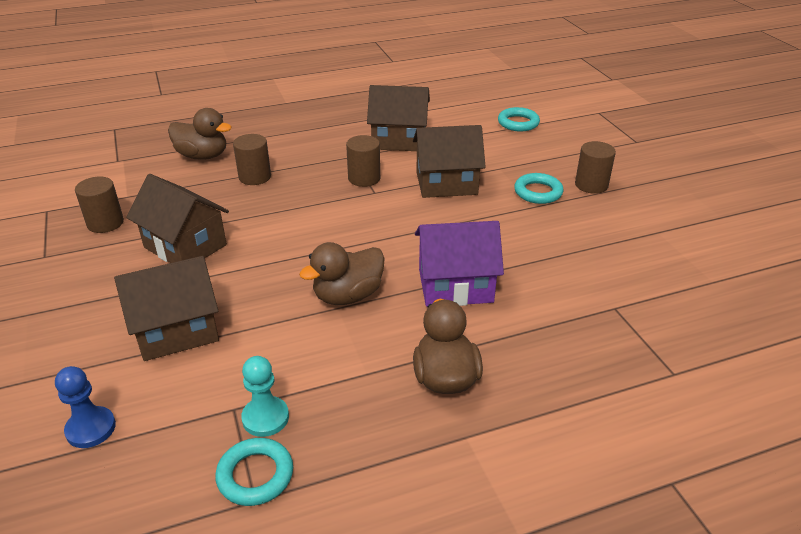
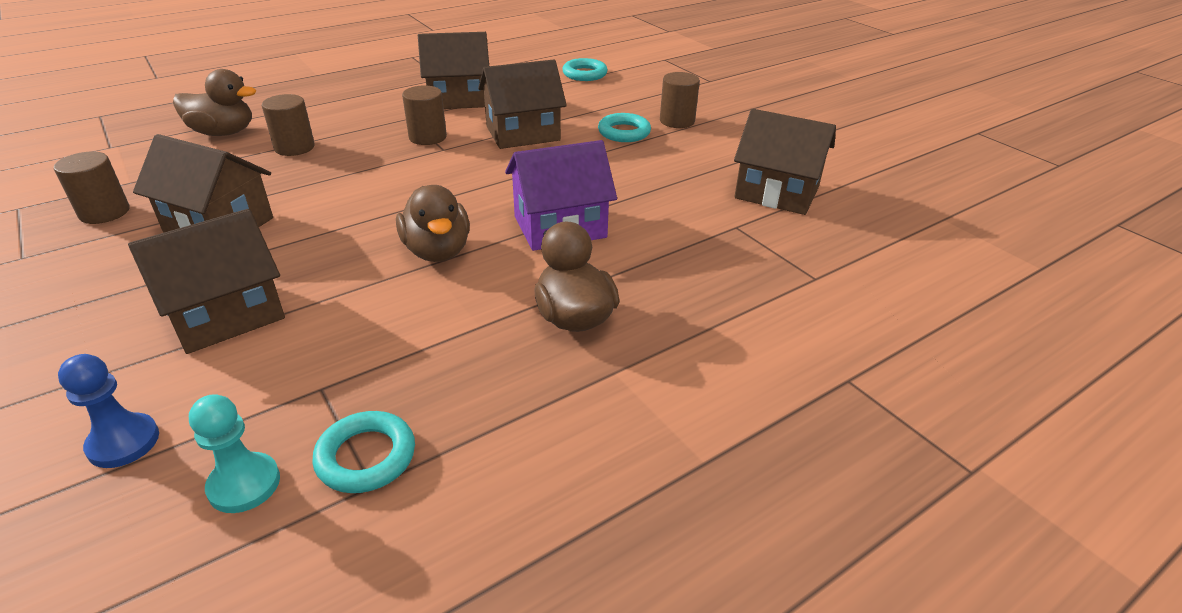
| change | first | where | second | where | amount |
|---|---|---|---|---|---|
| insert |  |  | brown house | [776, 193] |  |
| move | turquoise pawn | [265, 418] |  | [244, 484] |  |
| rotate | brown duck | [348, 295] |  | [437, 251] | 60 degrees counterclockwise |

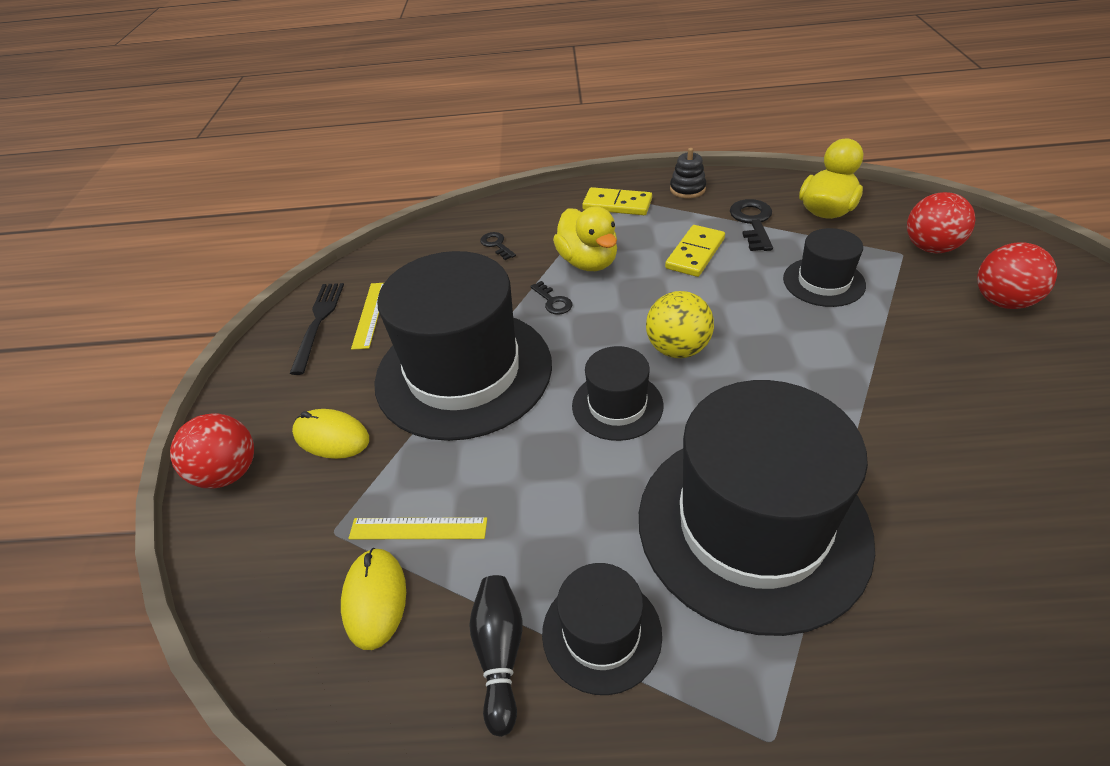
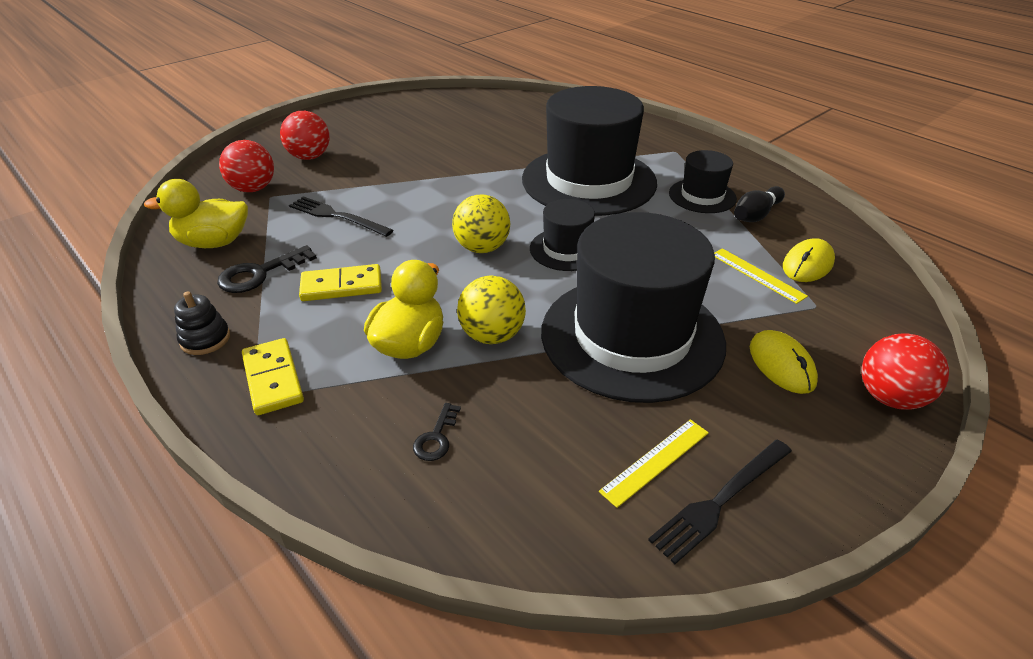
| change | first | where | second | where | amount |
|---|---|---|---|---|---|
| replace | black key | [553, 301] | yellow ball | [492, 335] |  |
| replace | black hat | [823, 282] | black fork | [337, 216] |  |

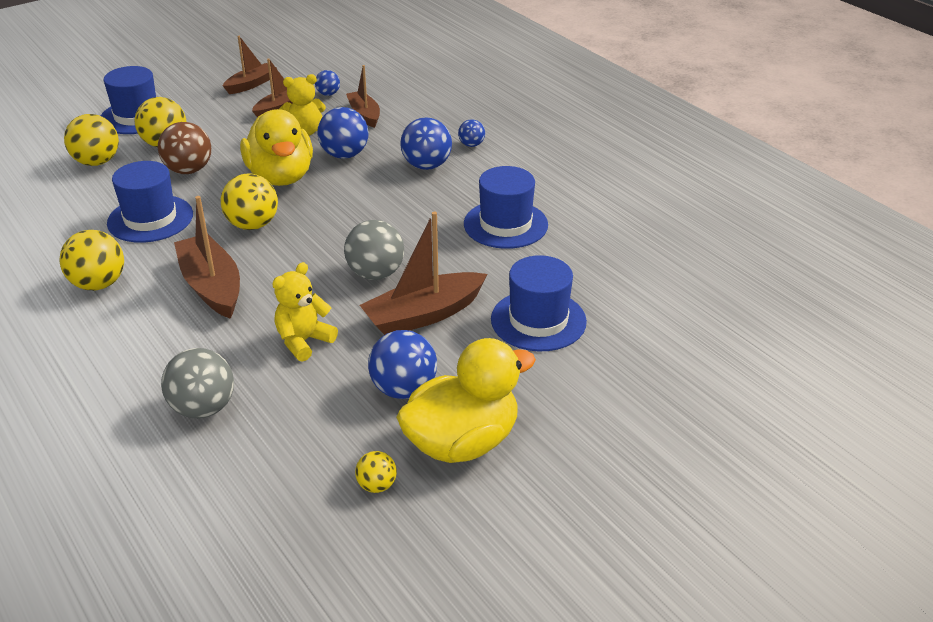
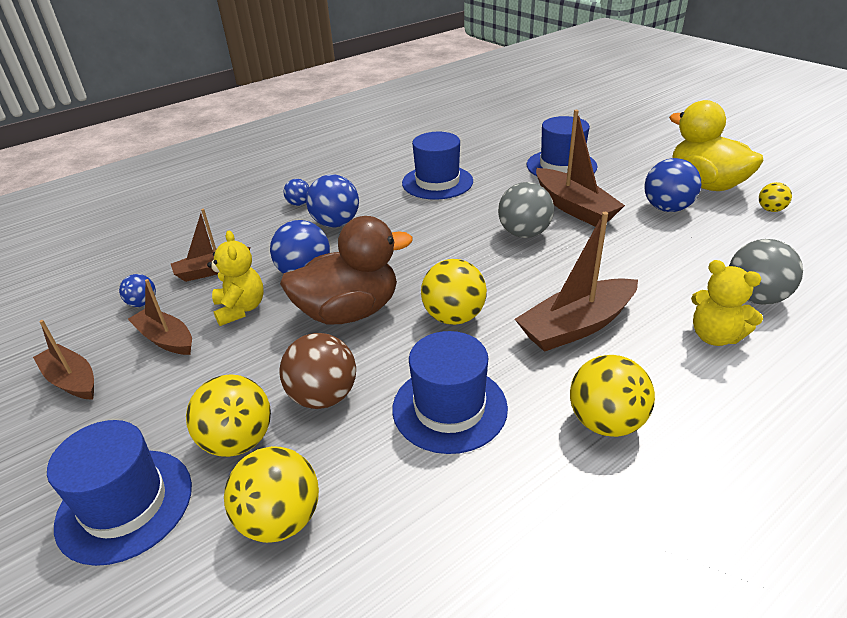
| change | first | where | second | where | amount |
|---|---|---|---|---|---|
| move | yellow teddy bear | [304, 341] |  | [715, 336] |  |
| recolor | yellow duck | [281, 177] | brown duck | [349, 312] |  |

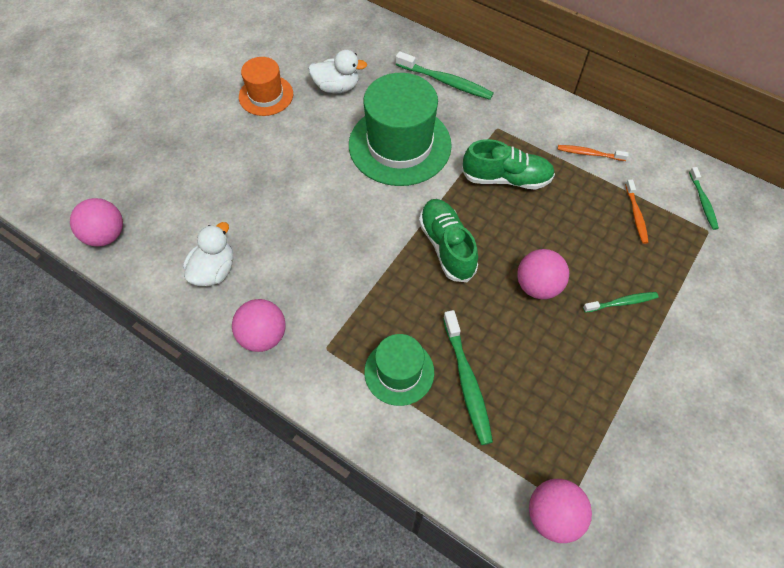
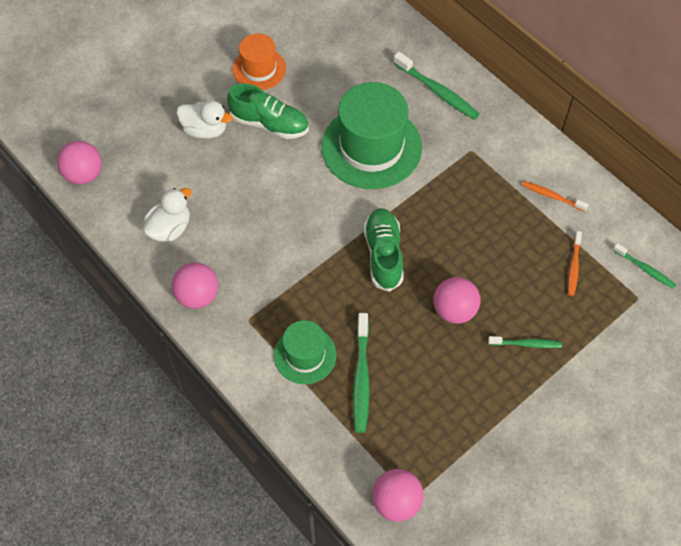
| change | first | where | second | where | amount |
|---|---|---|---|---|---|
| move | white duck | [337, 87] |  | [205, 130] |  |
| move | green shoe | [506, 178] |  | [269, 124] |  |
| rotate | green toothbrush | [703, 202] |  | [645, 269] | 60 degrees counterclockwise |

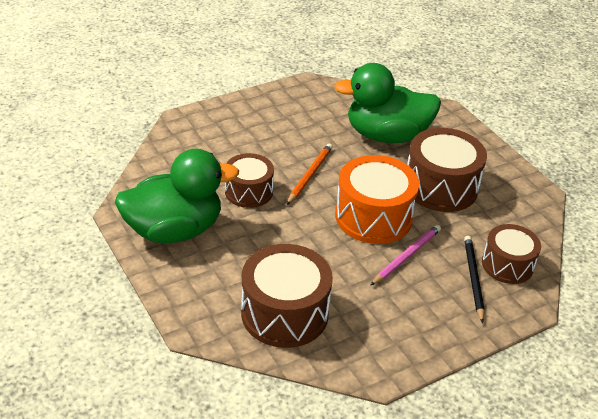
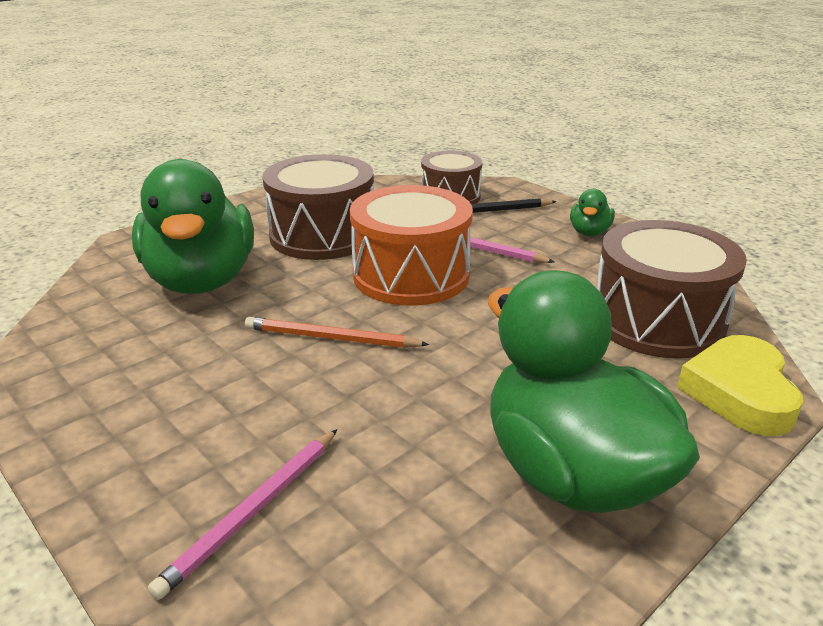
| change | first | where | second | where | amount |
|---|---|---|---|---|---|
| delete | brown drum | [249, 191] |  |  |  |
| insert |  |  | pink pencil | [253, 511] |  |
| insert |  |  | green duck | [589, 232] |  |
| insert |  |  | yellow heart | [739, 393] |  |

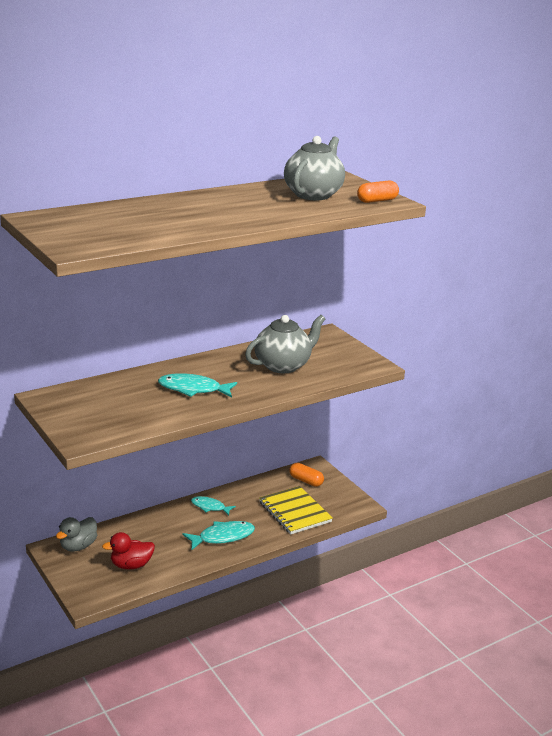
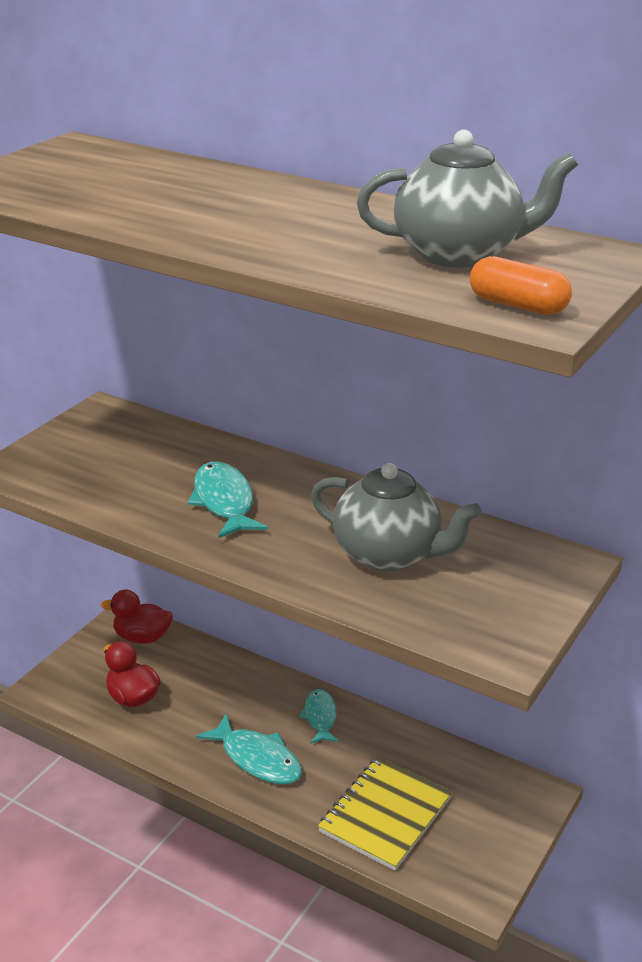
| change | first | where | second | where | amount |
|---|---|---|---|---|---|
| delete | orange capsule | [306, 481] |  |  |  |
| recolor | grey duck | [78, 546] | red duck | [142, 637] |  |

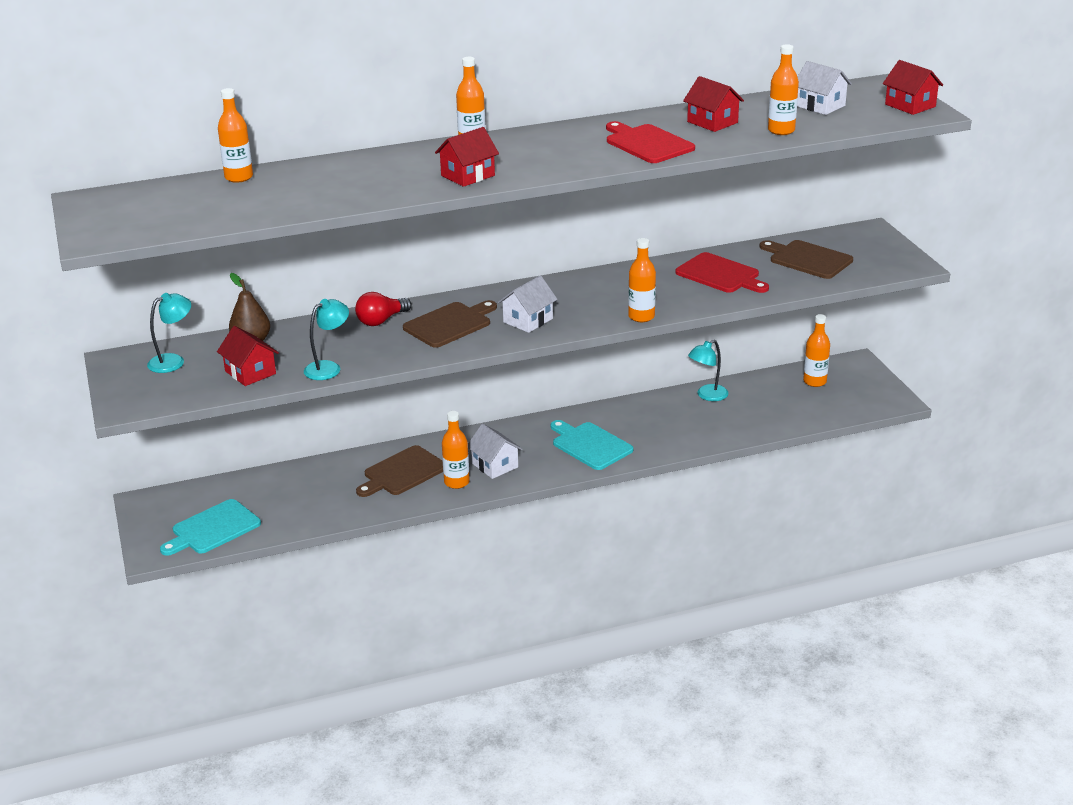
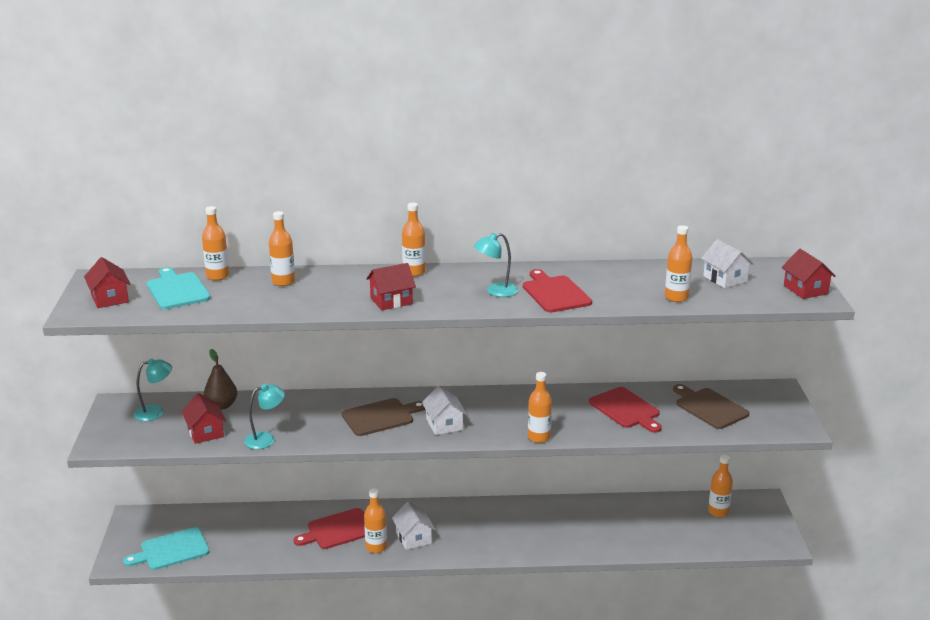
| change | first | where | second | where | amount |
|---|---|---|---|---|---|
| delete | red light bulb | [381, 320] |  |  |  |
| insert |  |  | orange bottle | [283, 282] |  |
| move | turquoise cutting board | [590, 445] |  | [177, 290] |  |
| move | red house | [712, 122] |  | [110, 298] |  |
| move | turquoise lamp | [707, 396] |  | [496, 291] |  |
| recolor | brown cutting board | [402, 472] | red cutting board | [338, 530] |  |
| rotate | white house | [528, 320] |  | [444, 424] | 75 degrees counterclockwise |

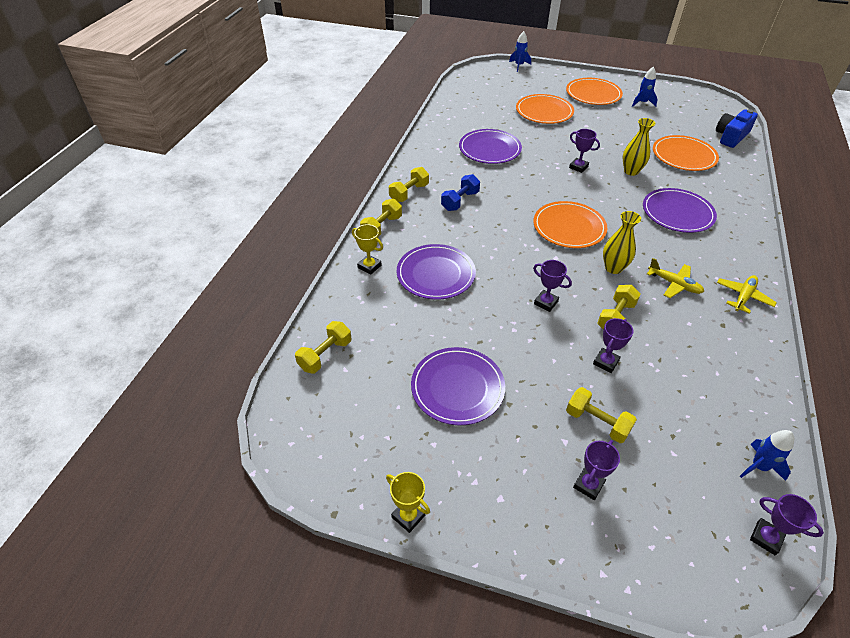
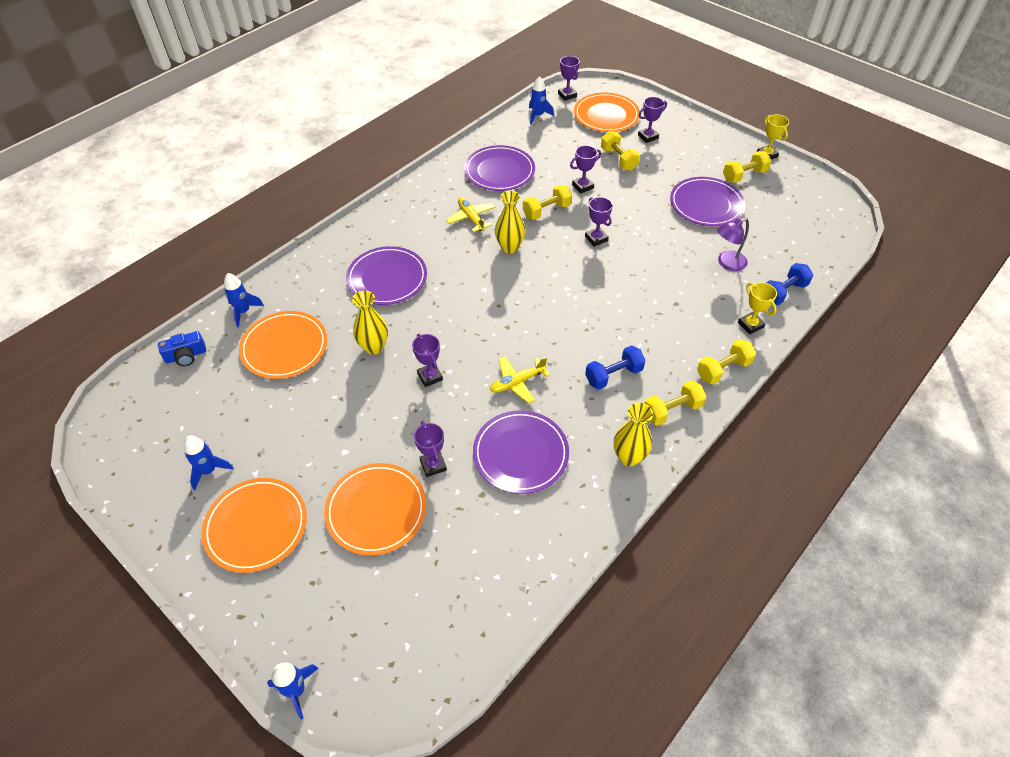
| change | first | where | second | where | amount |
|---|---|---|---|---|---|
| insert |  |  | blue rocket | [243, 311] |  |
| insert |  |  | purple trophy | [433, 465] |  |
| insert |  |  | yellow vase | [629, 457] |  |
| insert |  |  | purple lamp | [727, 263] |  |
| insert |  |  | blue dumbbell | [783, 292] |  |
| move | yellow dumbbell | [325, 355] |  | [744, 175] |  |
| move | purple plate | [436, 274] |  | [499, 171] |  |
| move | orange plate | [569, 227] |  | [606, 115] |  |
| move | yellow plane | [743, 297] |  | [517, 382] |  |
| resize | blue camera | [731, 136] |  | [186, 356] | x0.67 |

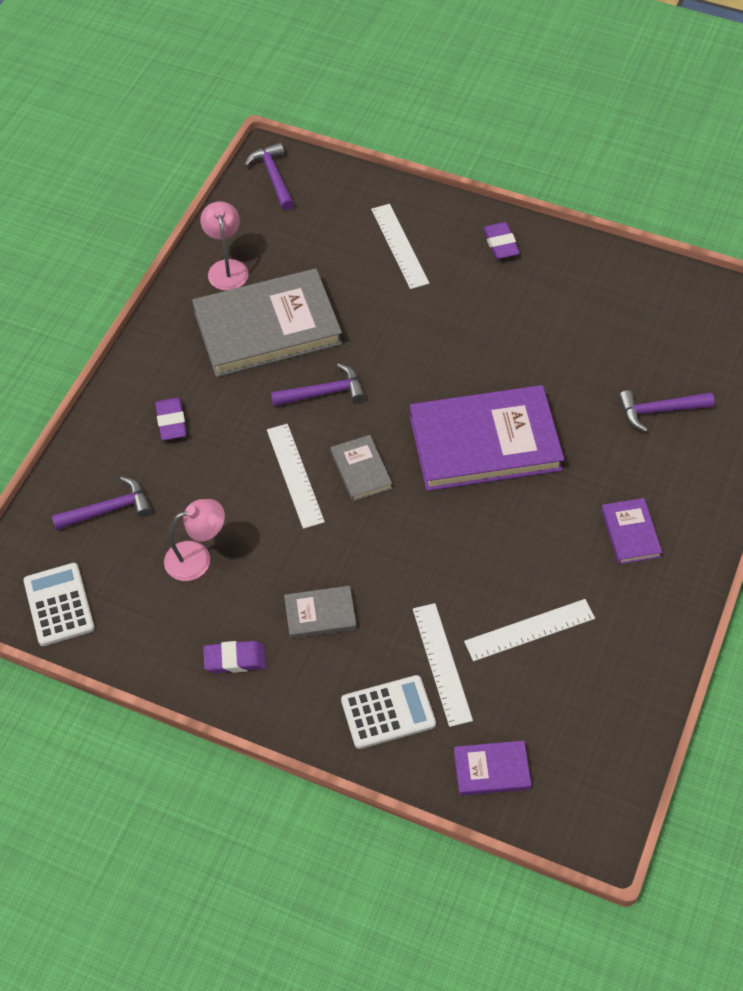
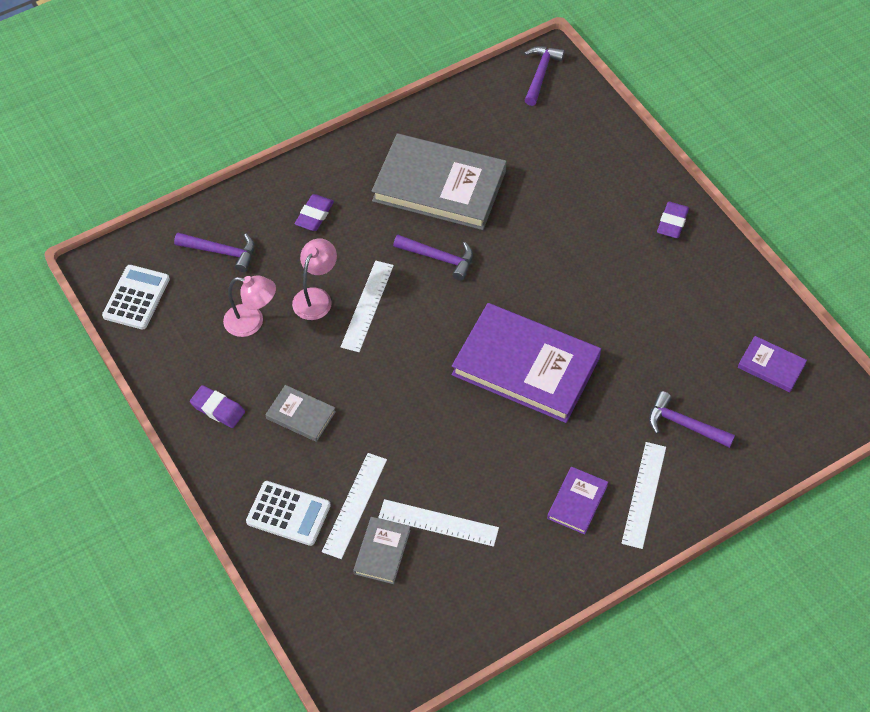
| change | first | where | second | where | amount |
|---|---|---|---|---|---|
| move | pink lamp | [227, 268] |  | [316, 297] |  |
| move | grey book | [361, 470] |  | [382, 552] |  |
| move | white ruler | [399, 246] |  | [644, 494] |  |
| move | purple book | [491, 769] |  | [771, 366] |  |

